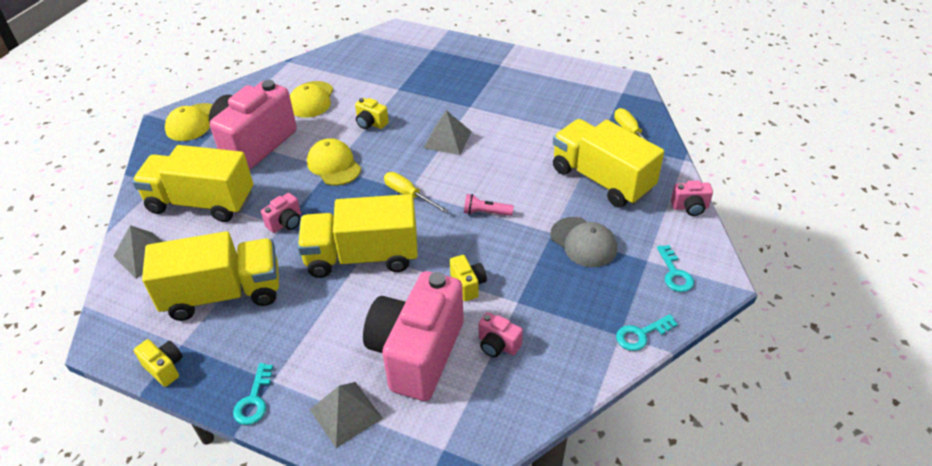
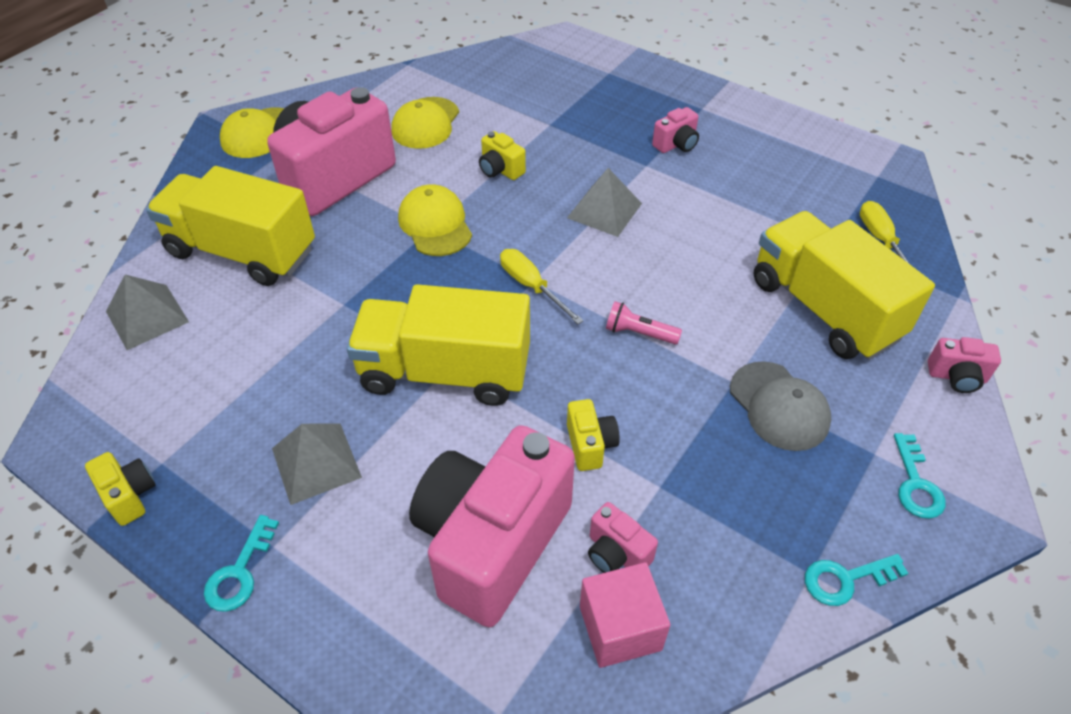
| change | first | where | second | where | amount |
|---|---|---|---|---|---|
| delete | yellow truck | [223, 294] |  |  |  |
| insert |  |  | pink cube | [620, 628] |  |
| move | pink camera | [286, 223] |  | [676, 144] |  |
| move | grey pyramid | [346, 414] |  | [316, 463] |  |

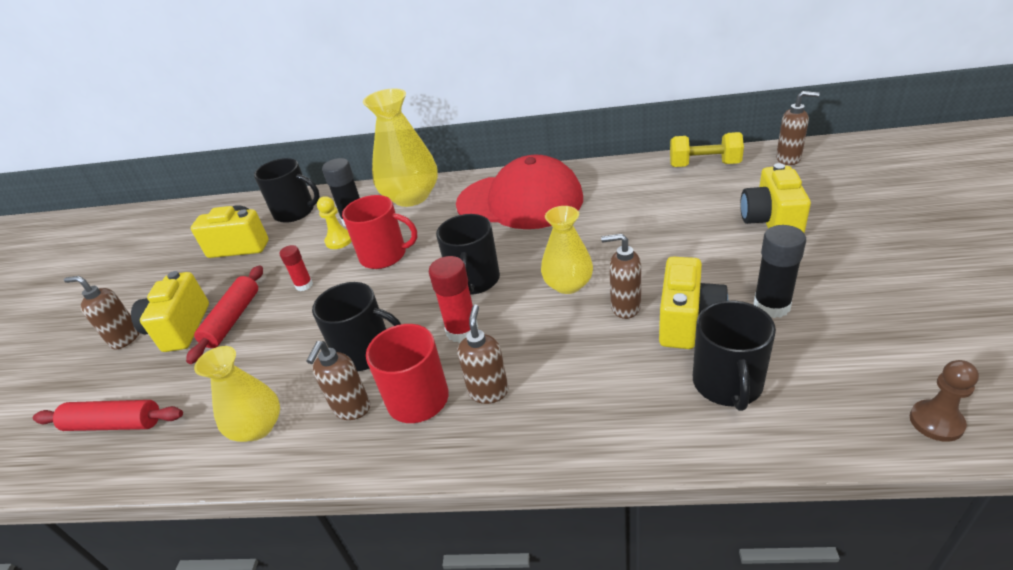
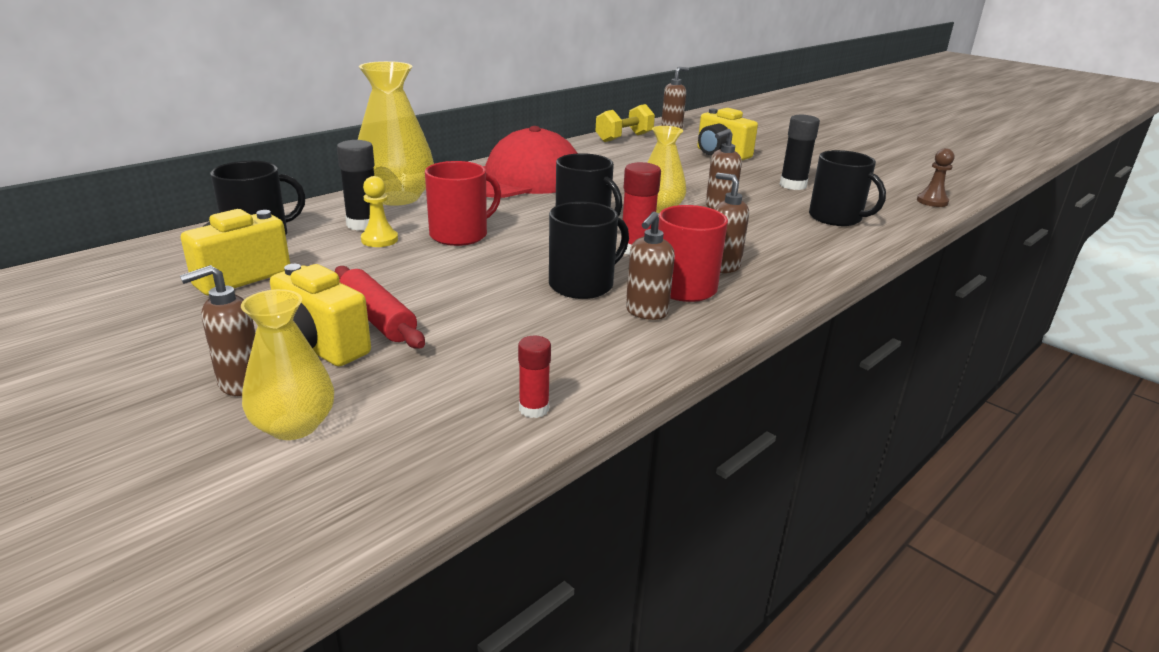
| change | first | where | second | where | amount |
|---|---|---|---|---|---|
| delete | red rolling pin | [114, 424] |  |  |  |
| delete | yellow camera | [687, 322] |  |  |  |
| move | yellow vase | [258, 427] |  | [294, 425] |  |
| move | red glue stick | [304, 285] |  | [534, 409] |  |
| rotate | brown soap dispenser | [351, 409] |  | [646, 312] | 60 degrees clockwise |

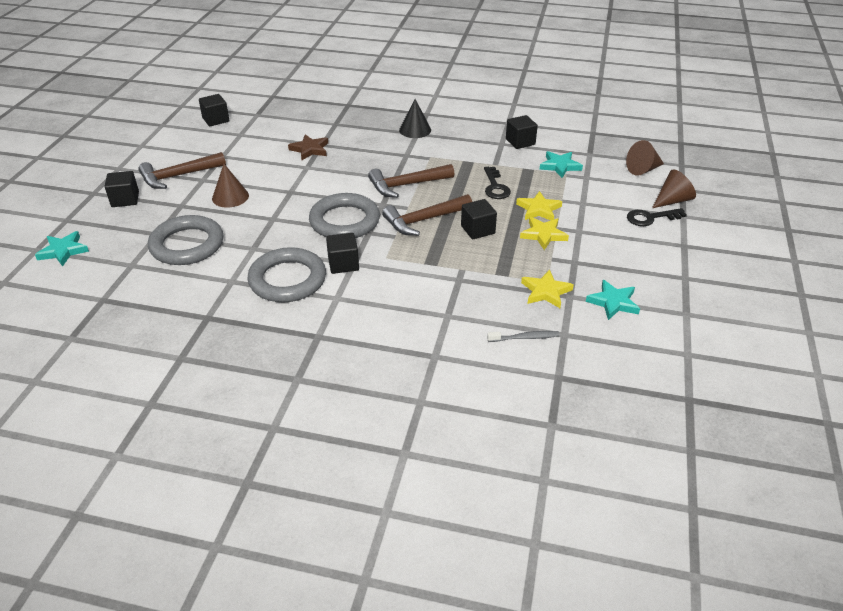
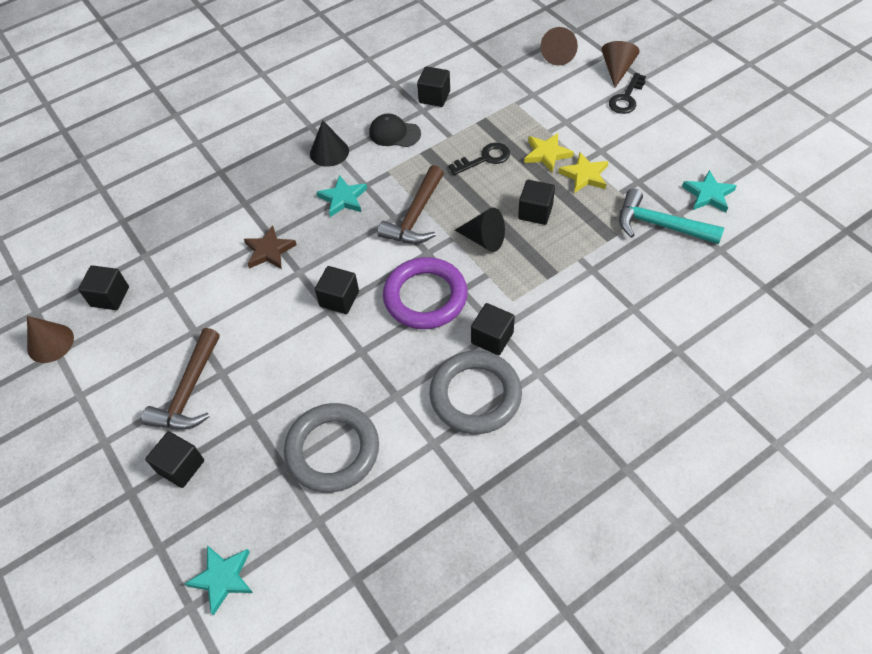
| change | first | where | second | where | amount |
|---|---|---|---|---|---|
| delete | grey toothbrush | [525, 338] |  |  |  |
| insert |  |  | black cube | [339, 299] |  |
| insert |  |  | black cap | [394, 133] |  |
| move | brown cone | [230, 197] |  | [50, 343] |  |
| move | turquoise star | [560, 166] |  | [343, 198] |  |
| replace | brown hammer | [423, 220] | black cone | [484, 239] |  |
| replace | yellow star | [546, 291] | turquoise hammer | [659, 225] |  |
| recolor | grey ring | [344, 221] | purple ring | [425, 297] |  |
| rotate | black key | [495, 187] |  | [484, 158] | 60 degrees counterclockwise |

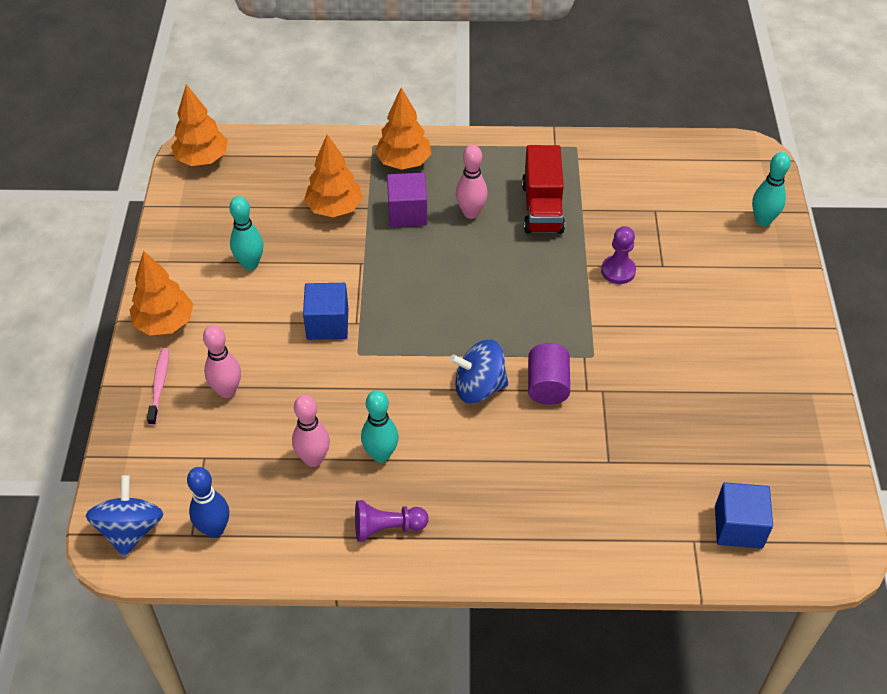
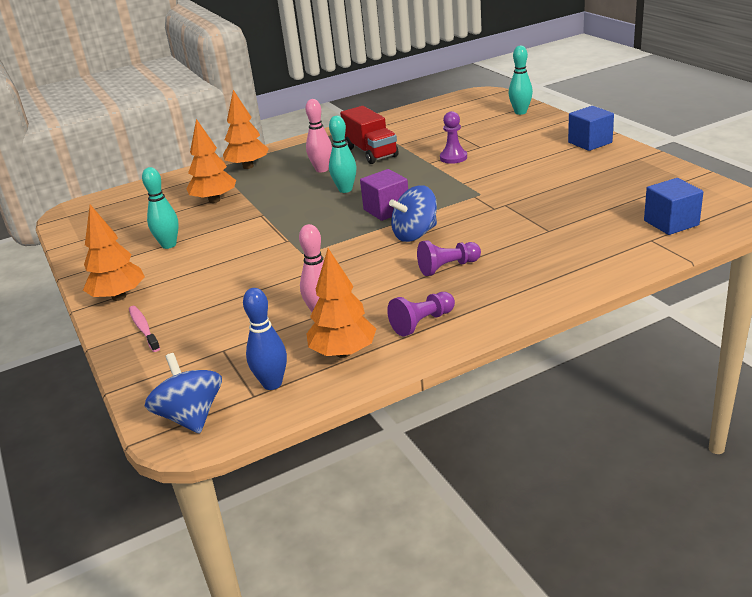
| change | first | where | second | where | amount |
|---|---|---|---|---|---|
| delete | pink bowling pin | [227, 391] |  |  |  |
| delete | purple cylinder | [547, 386] |  |  |  |
| insert |  |  | purple pawn | [448, 267] |  |
| move | orange tree | [202, 159] |  | [343, 352] |  |
| move | blue cube | [327, 324] |  | [590, 142] |  |
| move | turquoise bowling pin | [381, 455] |  | [345, 190] |  |
| move | purple cube | [407, 213] |  | [386, 210] |  |

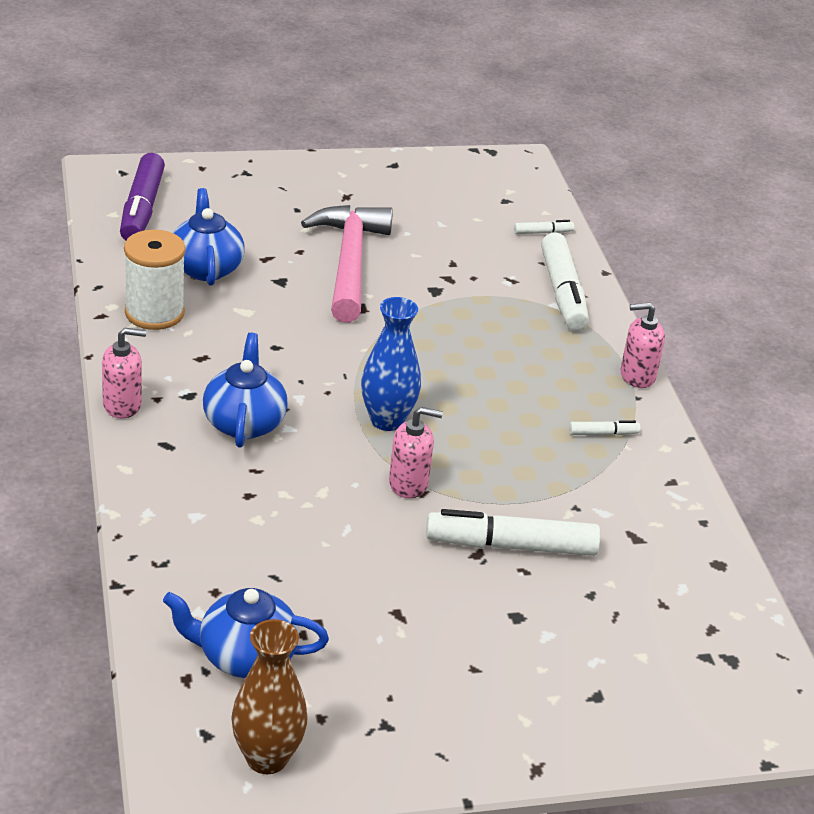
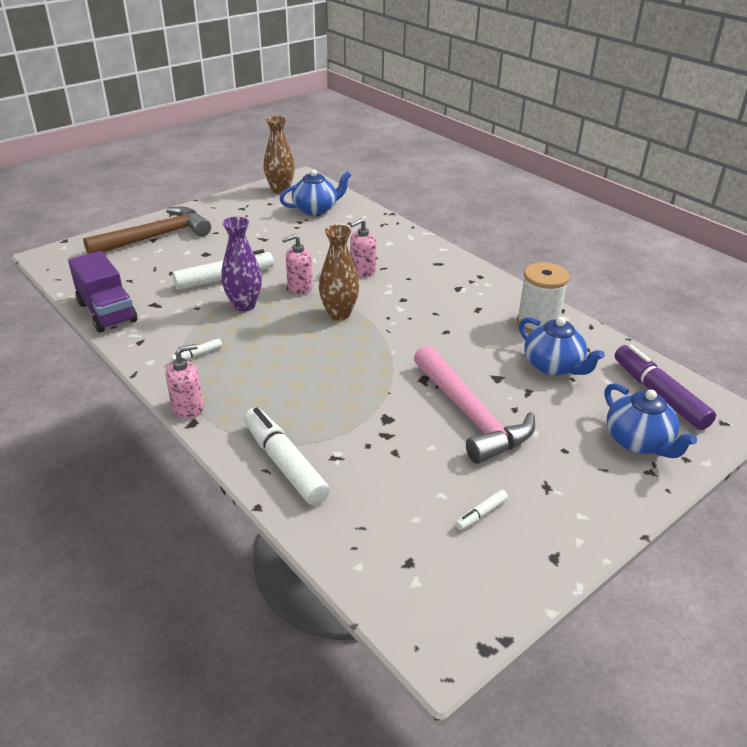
| change | first | where | second | where | amount |
|---|---|---|---|---|---|
| insert |  |  | purple truck | [107, 312] |  |
| insert |  |  | brown hammer | [156, 237] |  |
| insert |  |  | purple vase | [244, 305] |  |
| move | pink soap dispenser | [122, 405] |  | [362, 270] |  |
| move | blue teapot | [244, 422] |  | [638, 442] |  |
| move | white marker | [542, 232] |  | [481, 514] |  |
| recolor | blue vase | [387, 420] | brown vase | [339, 314] |  |

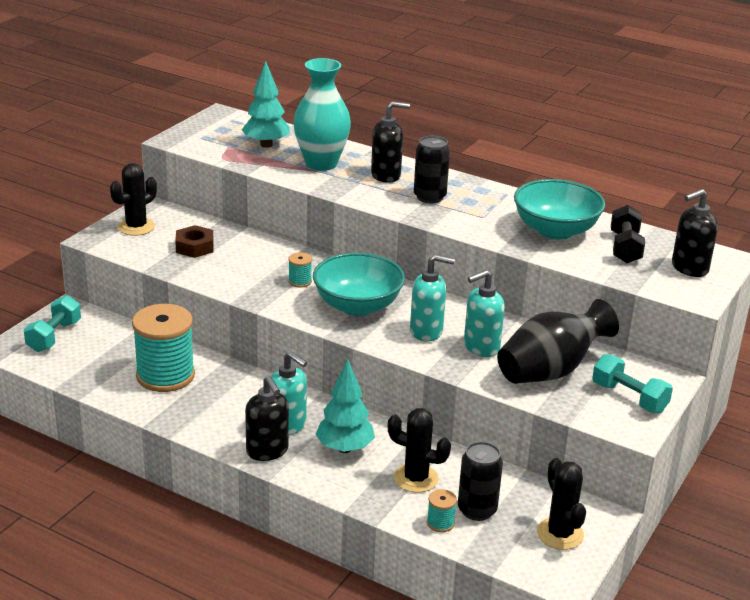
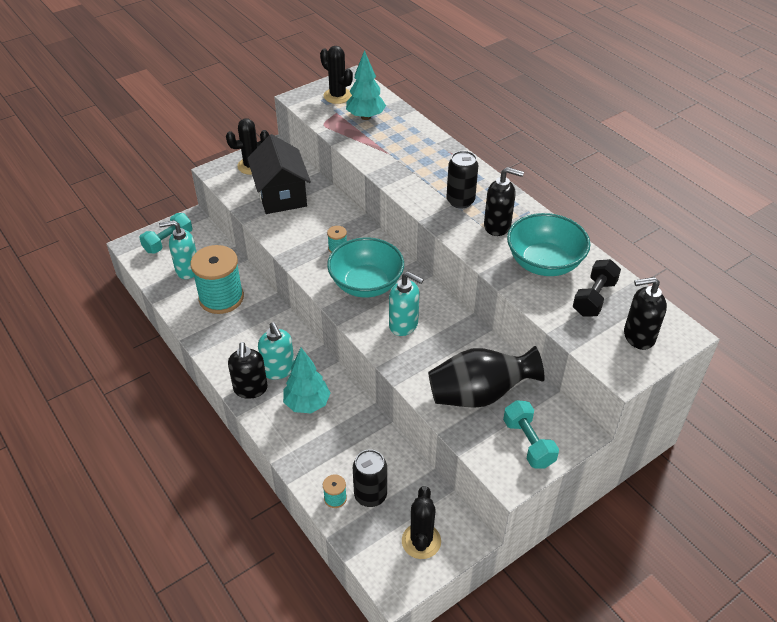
| change | first | where | second | where | amount |
|---|---|---|---|---|---|
| delete | turquoise vase | [321, 164] |  |  |  |
| move | black soap dispenser | [386, 175] |  | [497, 226] |  |
| move | black cactus | [416, 478] |  | [337, 96] |  |
| move | turquoise soap dispenser | [481, 347] |  | [187, 270] |  |
| replace | brown nut | [194, 247] | black house | [281, 195] |  |

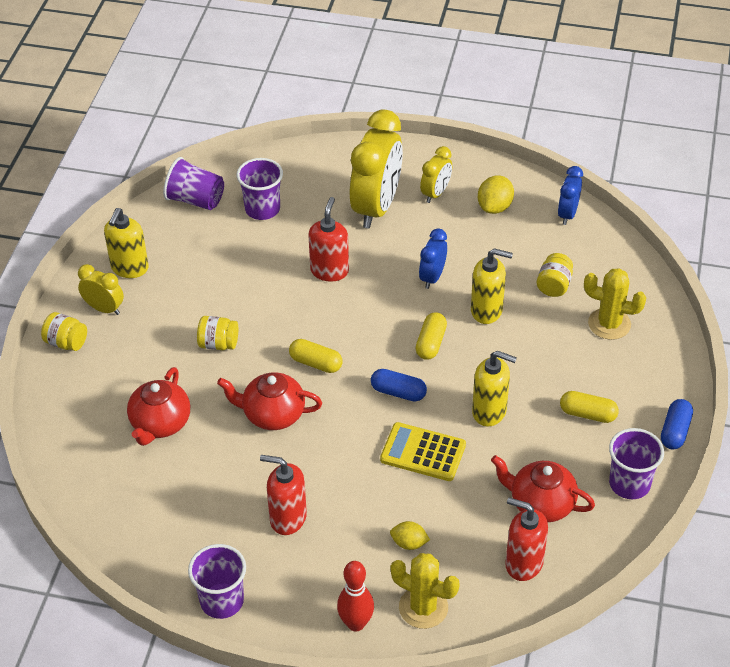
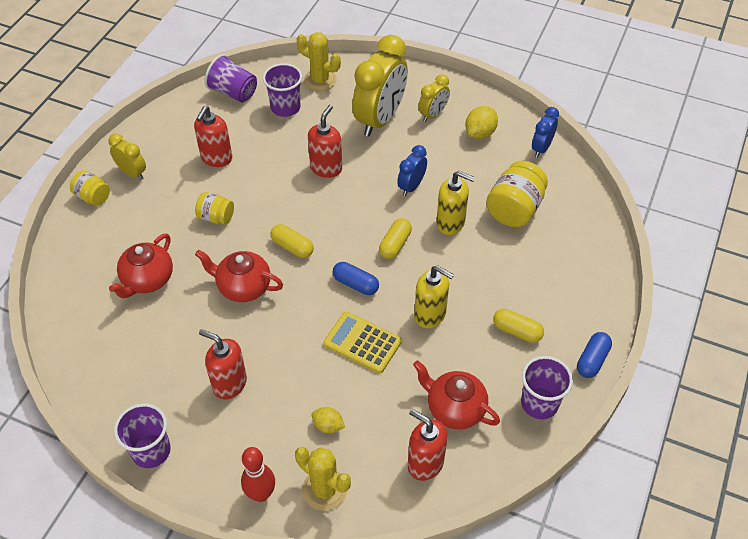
| change | first | where | second | where | amount |
|---|---|---|---|---|---|
| delete | yellow soap dispenser | [129, 268] |  |  |  |
| insert |  |  | red soap dispenser | [216, 158] |  |
| move | yellow cactus | [609, 324] |  | [320, 80] |  |
| resize | yellow jar | [554, 285] |  | [514, 209] | x1.71 |

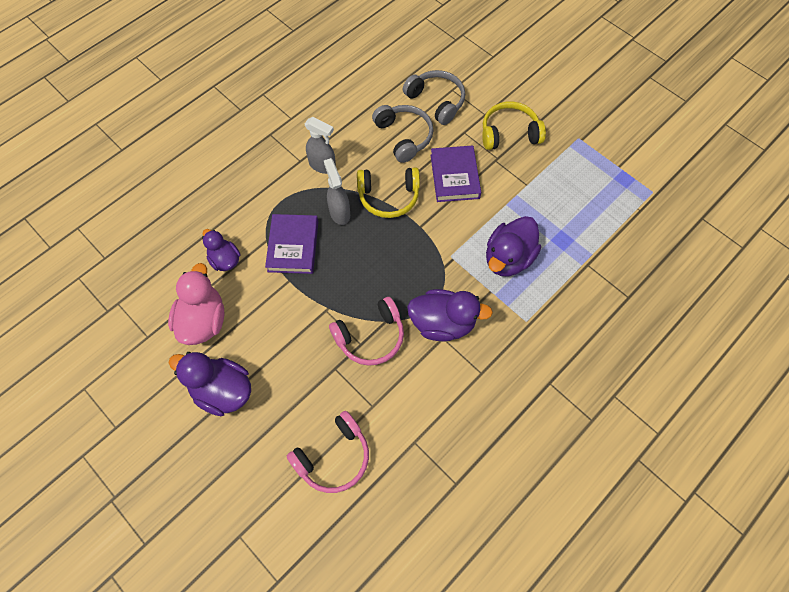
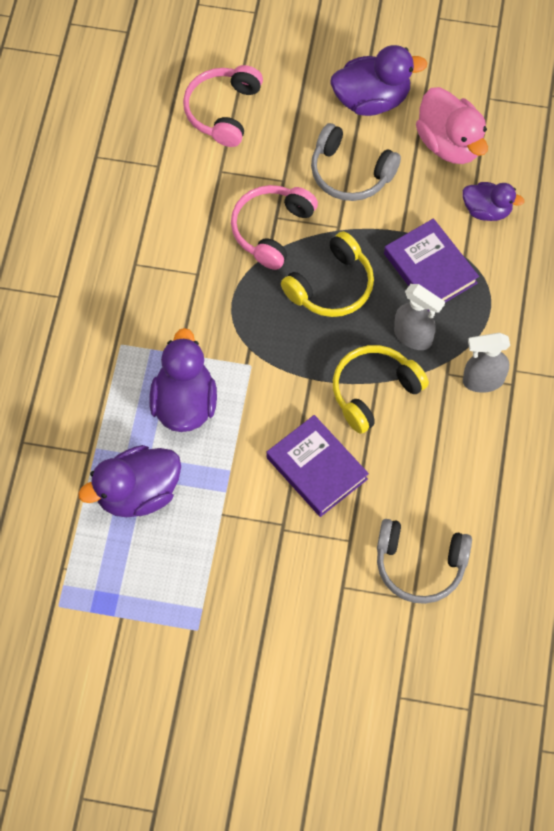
| change | first | where | second | where | amount |
|---|---|---|---|---|---|
| move | grey headphones | [404, 136] |  | [350, 172] |  |
| move | purple duck | [442, 323] |  | [138, 493] |  |
| move | yellow headphones | [509, 133] |  | [331, 286] |  |

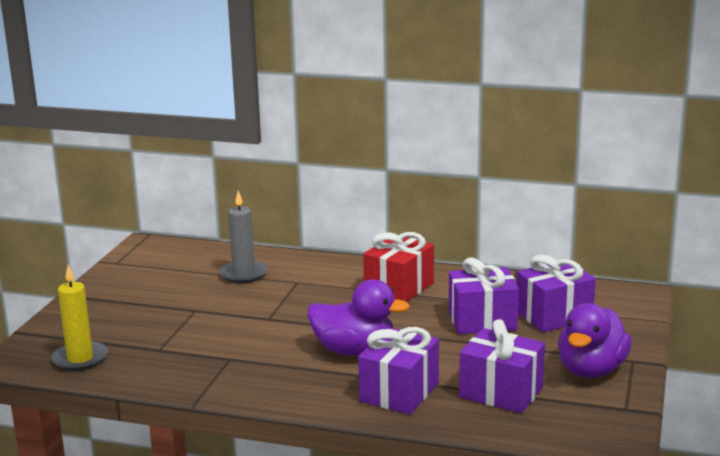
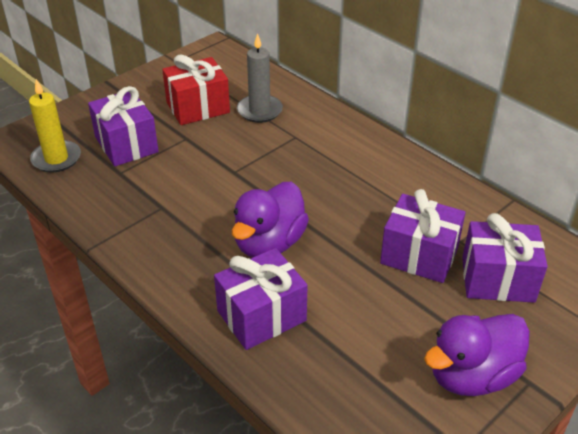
| change | first | where | second | where | amount |
|---|---|---|---|---|---|
| move | red gift | [399, 288] |  | [198, 107] |  |
| move | purple gift | [501, 392] |  | [126, 144] |  |
| rotate | purple duck | [354, 351] |  | [269, 243] | 75 degrees clockwise |

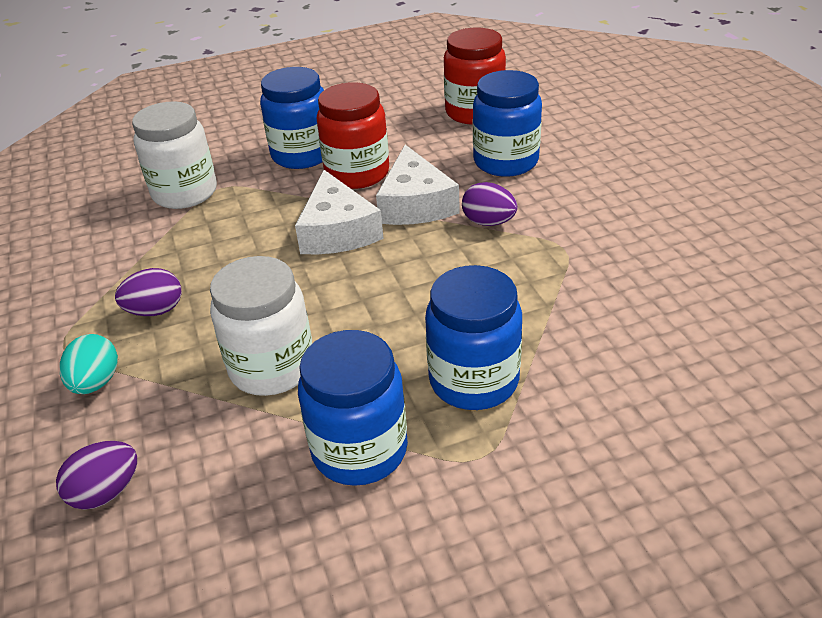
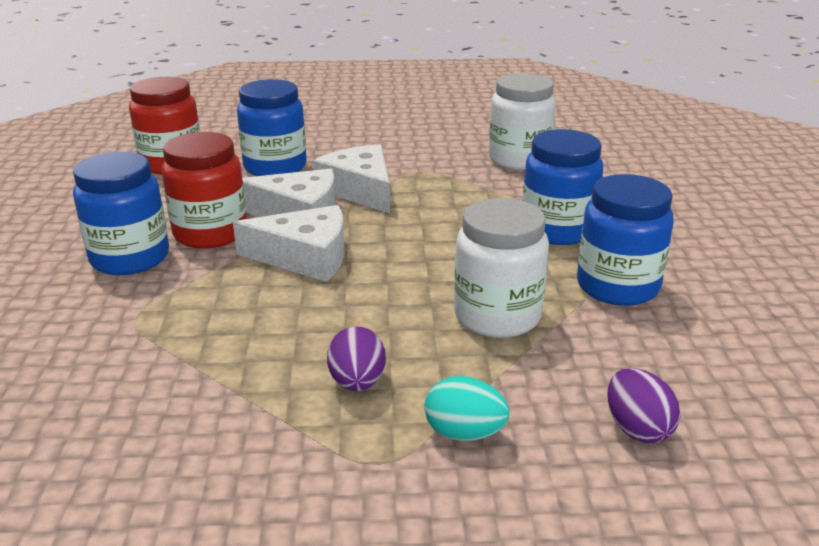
| change | first | where | second | where | amount |
|---|---|---|---|---|---|
| move | white jar | [185, 193] |  | [519, 159] |  |
| replace | purple egg | [488, 222] | white cheese | [360, 190] |  |

